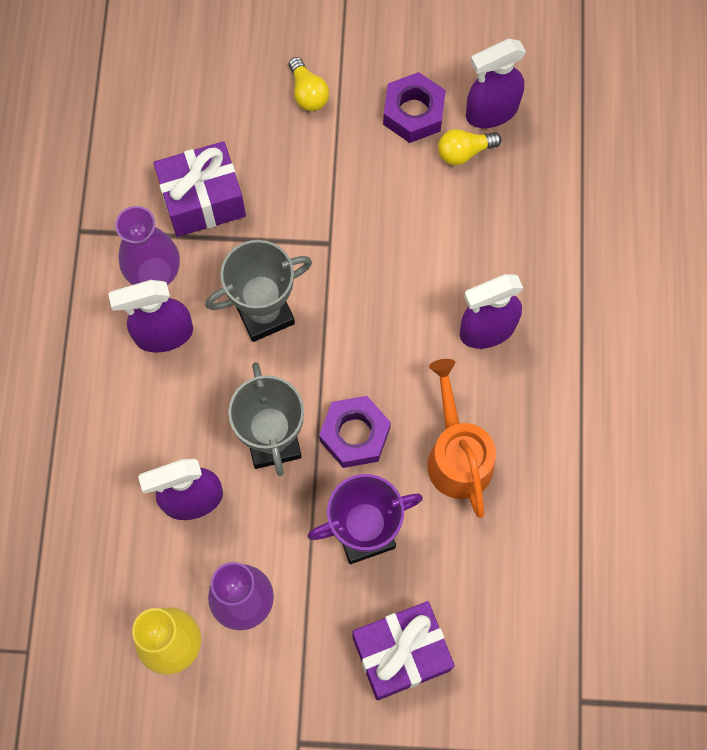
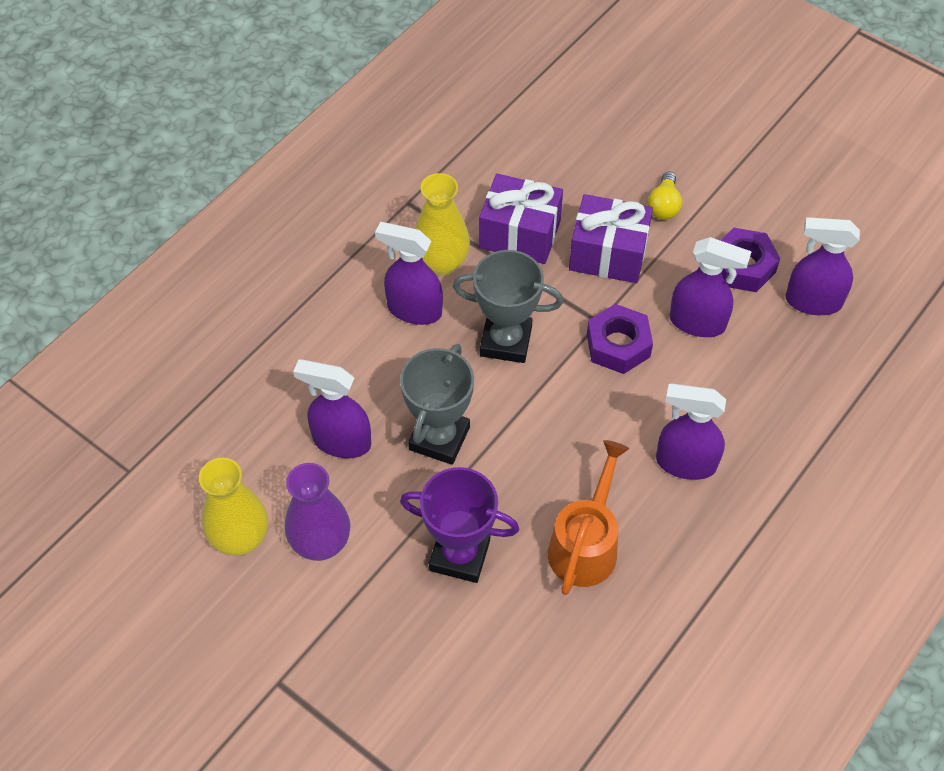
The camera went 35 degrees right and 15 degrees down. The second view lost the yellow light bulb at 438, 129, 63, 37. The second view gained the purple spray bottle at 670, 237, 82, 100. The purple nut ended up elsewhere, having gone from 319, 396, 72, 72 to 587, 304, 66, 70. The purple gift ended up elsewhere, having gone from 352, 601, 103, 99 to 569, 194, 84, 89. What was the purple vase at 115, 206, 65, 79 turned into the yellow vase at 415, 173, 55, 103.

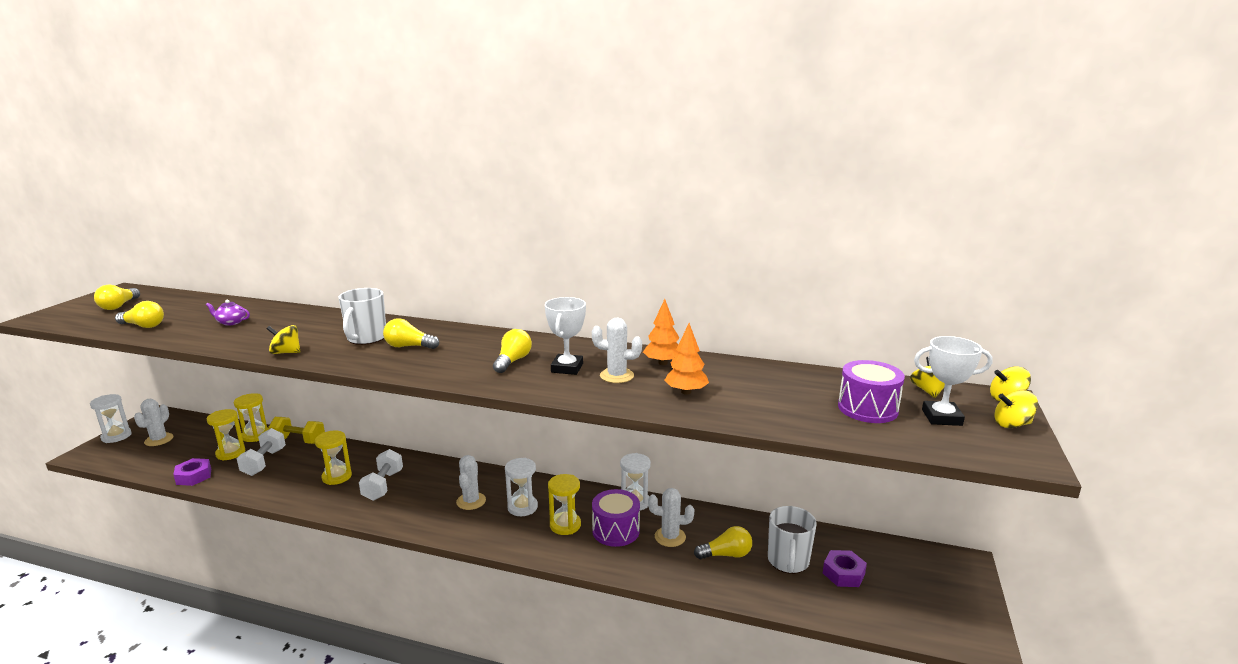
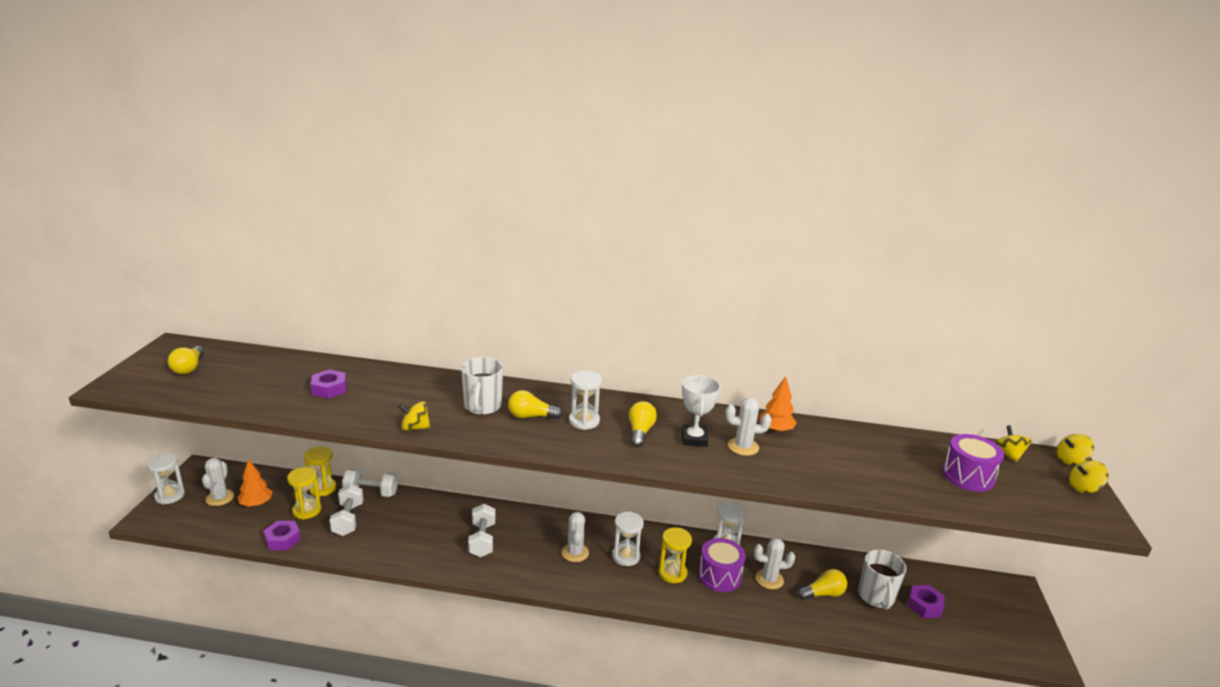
The camera went 10 degrees left and 5 degrees up. The second view lost the yellow light bulb at 115, 301, 49, 27. The second view lost the yellow hourglass at 315, 431, 37, 54. The second view lost the white trophy at 914, 336, 79, 90. The second view gained the white hourglass at 569, 370, 33, 60. The orange tree ended up elsewhere, having gone from 664, 323, 45, 72 to 237, 459, 36, 48. Where the purple teapot stood at 206, 300, 44, 26, the purple nut came to stand at 311, 369, 36, 30. What was the yellow dumbbell at 269, 417, 56, 27 turned into the white dumbbell at 342, 469, 56, 28.

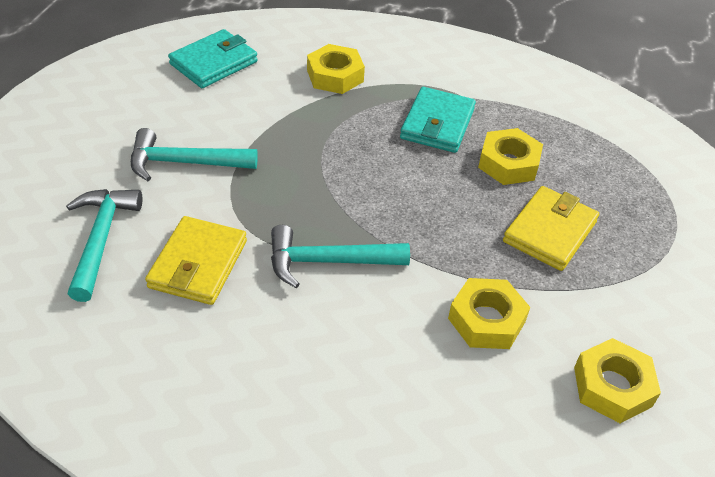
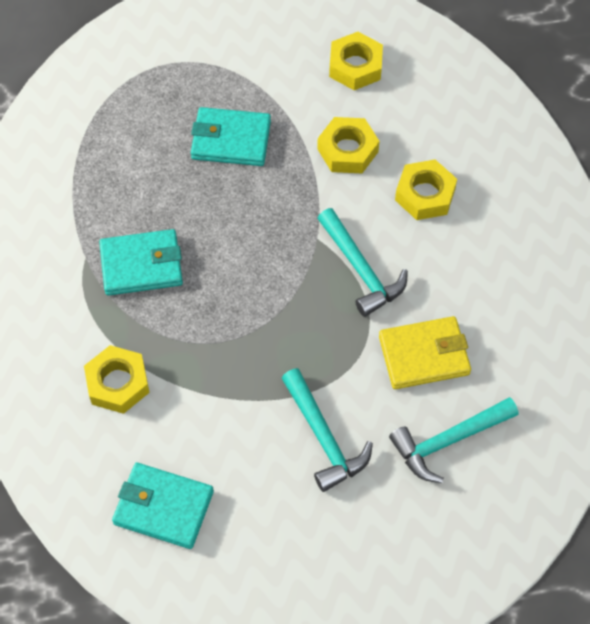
The camera went 115 degrees left and 15 degrees up. The yellow nut ended up elsewhere, having gone from 478, 128, 65, 57 to 395, 159, 62, 61. What was the yellow wallet at 503, 186, 96, 85 turned into the turquoise wallet at 191, 107, 80, 59.

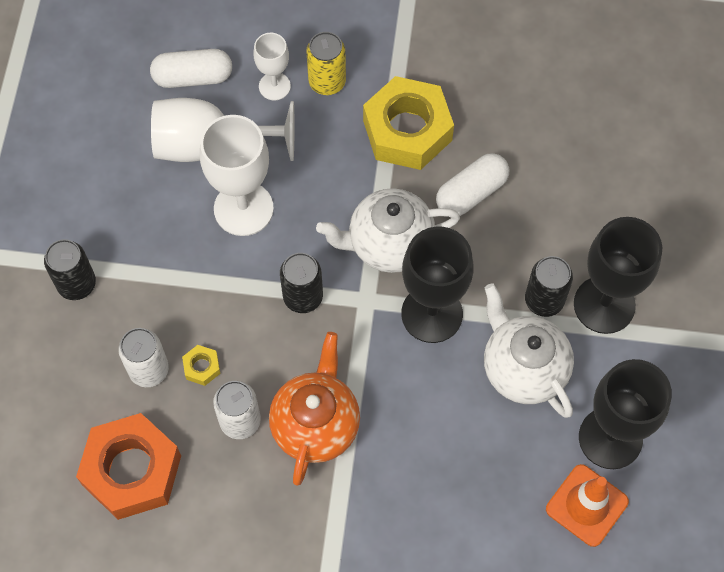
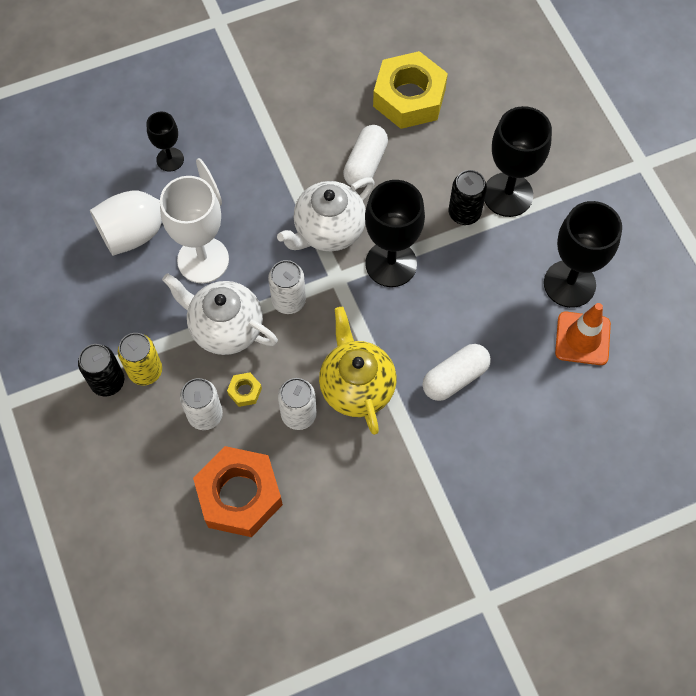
The camera went 30 degrees left and 0 degrees up. The white capsule ended up elsewhere, having gone from 150, 49, 82, 39 to 422, 344, 69, 57. The yellow can ended up elsewhere, having gone from 306, 32, 40, 63 to 118, 333, 44, 52. The yellow nut ended up elsewhere, having gone from 363, 76, 91, 94 to 373, 51, 75, 78. The white teapot ended up elsewhere, having gone from 484, 283, 90, 135 to 162, 273, 116, 82. What was the white goblet at 254, 33, 37, 67 turned into the black goblet at 146, 111, 38, 61. What was the orange teapot at 269, 332, 91, 154 turned into the yellow teapot at 319, 307, 78, 128. What was the black can at 280, 253, 43, 60 turned into the white can at 268, 260, 38, 54.

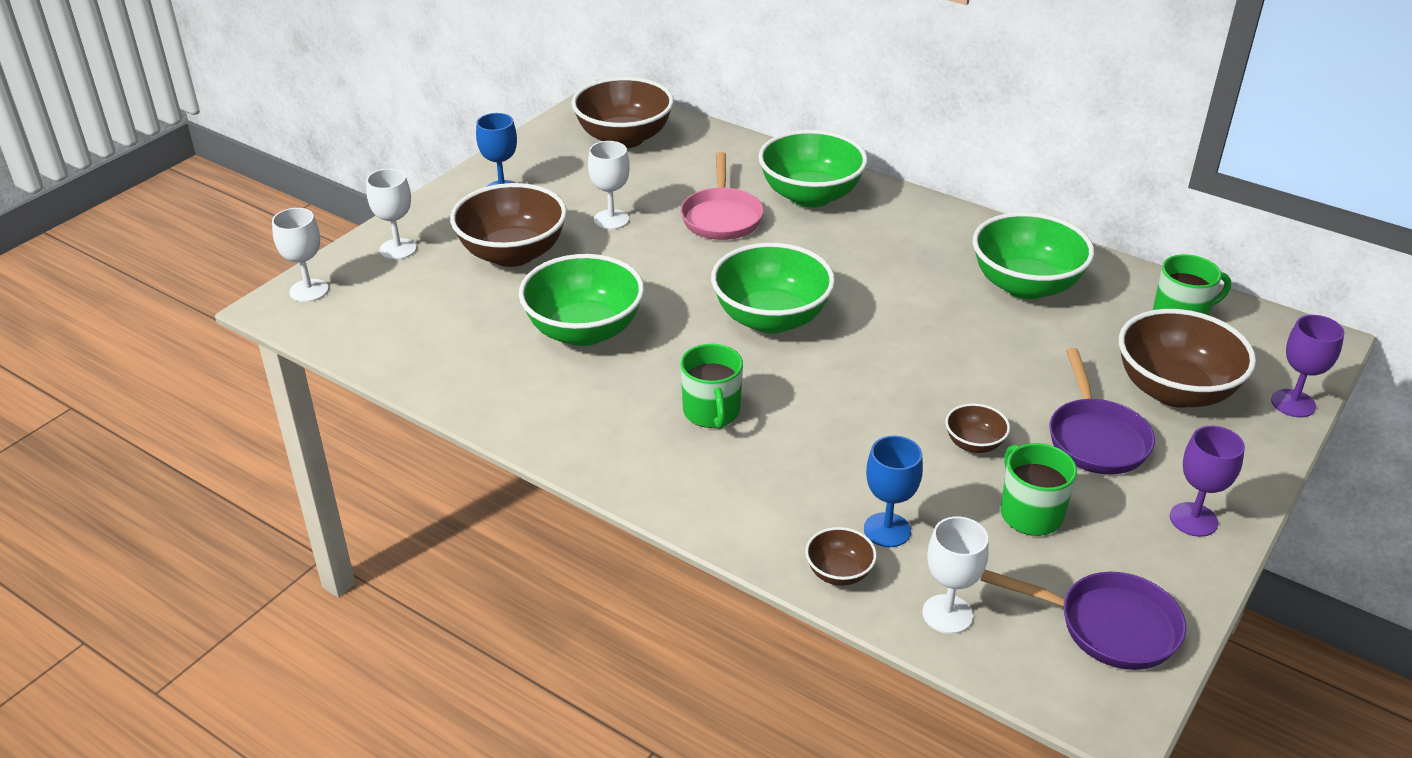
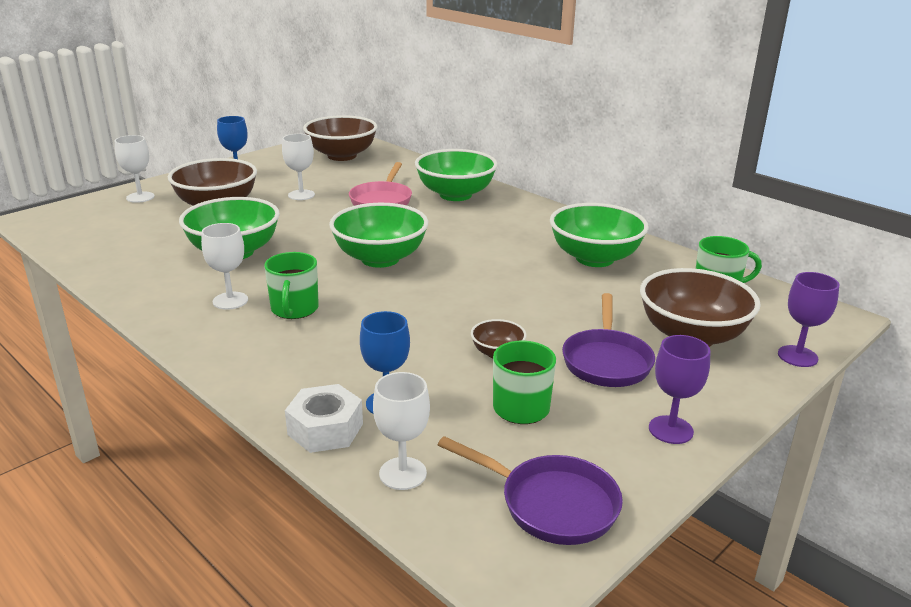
The camera went 10 degrees right and 10 degrees down. The white goblet ended up elsewhere, having gone from 272, 208, 57, 94 to 201, 223, 47, 87. Where the brown bowl stood at 805, 527, 72, 59, the white nut came to stand at 285, 384, 78, 69.

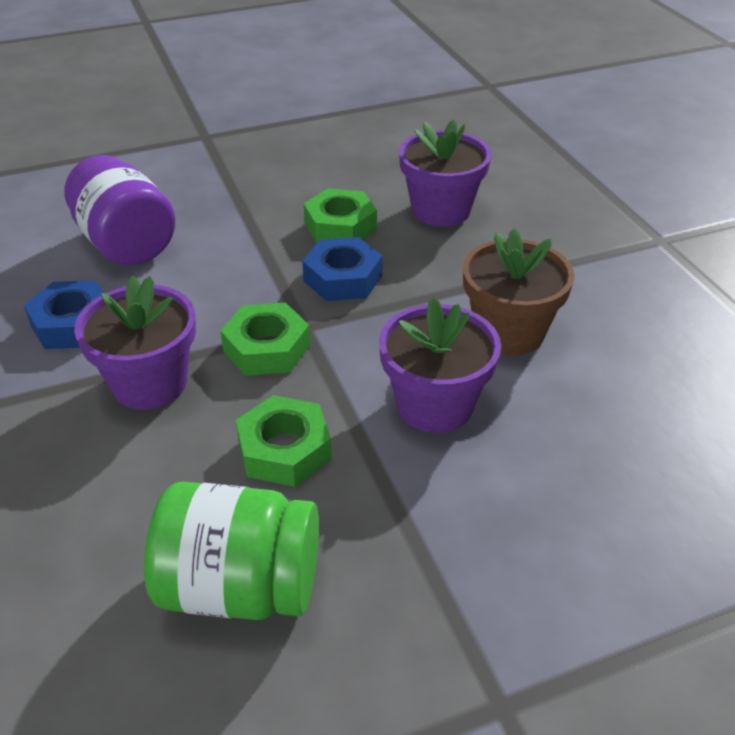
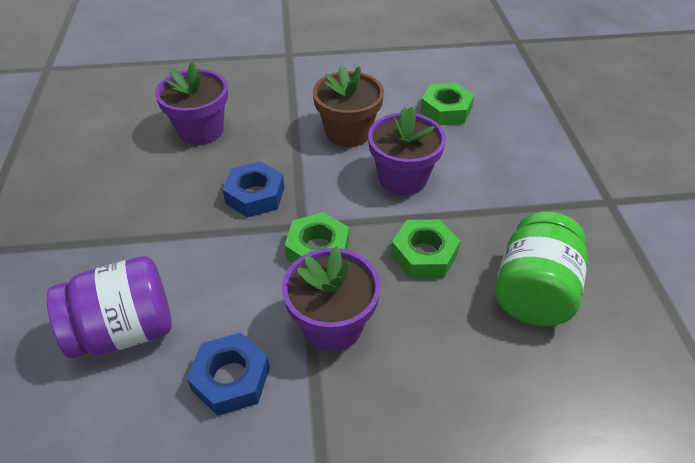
The camera went 75 degrees left and 5 degrees up. The green nut ended up elsewhere, having gone from 304, 188, 73, 55 to 420, 83, 54, 42.

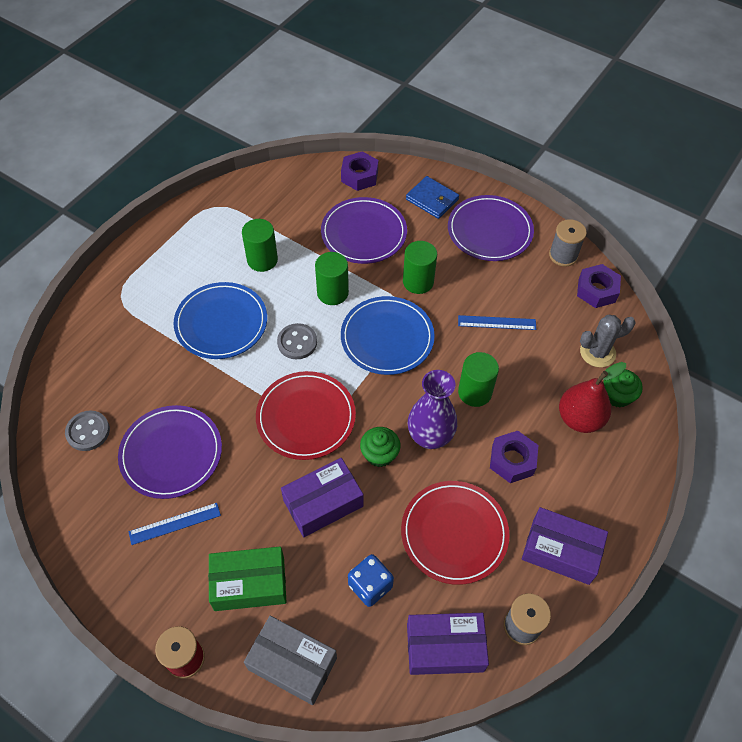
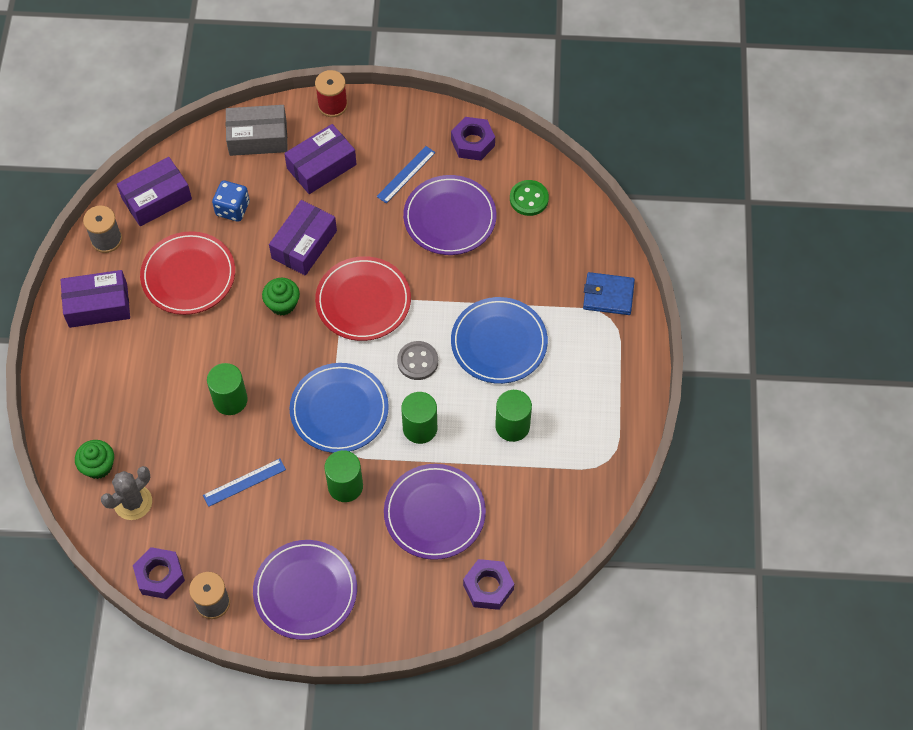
The camera went 150 degrees right and 5 degrees up. The second view lost the purple vase at 408, 370, 49, 79. The second view lost the red pear at 559, 362, 67, 71. The blue wallet ended up elsewhere, having gone from 406, 176, 53, 43 to 583, 272, 52, 43. The purple nut ended up elsewhere, having gone from 490, 431, 49, 52 to 451, 117, 44, 44. What was the grey button at 65, 411, 45, 40 turned into the green button at 510, 180, 39, 36. What was the green box at 208, 547, 79, 64 turned into the purple box at 284, 124, 73, 70.

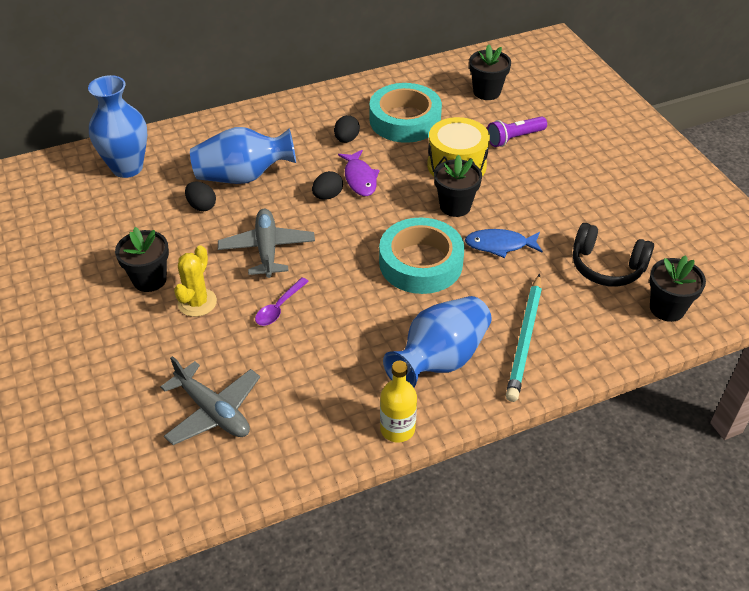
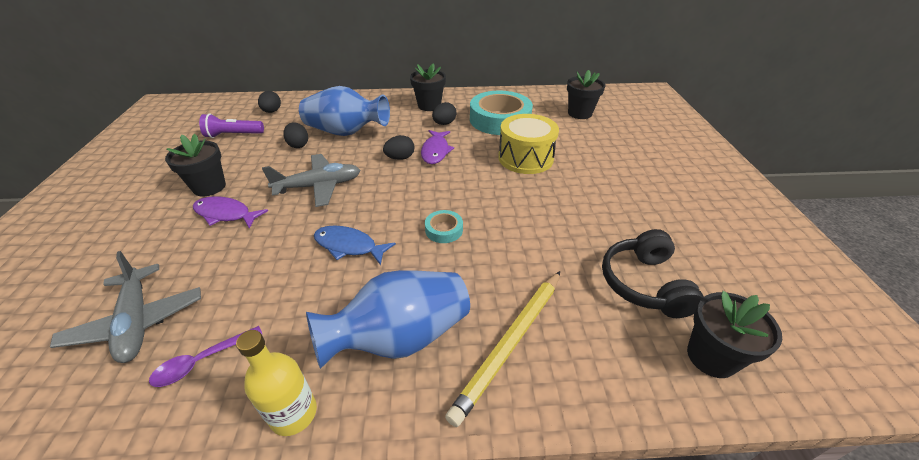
The camera went 20 degrees right and 5 degrees down. The purple spoon ended up elsewhere, having gone from 255, 277, 54, 49 to 149, 326, 113, 61. The black flower pot ended up elsewhere, having gone from 434, 155, 48, 62 to 410, 63, 36, 48. The blue fish ended up elsewhere, having gone from 465, 229, 78, 29 to 314, 226, 82, 39. The purple flashlight ended up elsewhere, having gone from 487, 116, 60, 31 to 199, 114, 65, 24. Where the blue vase stood at 88, 75, 59, 103, the black egg came to stand at 258, 91, 23, 22. Where the yellow cactus stood at 174, 245, 43, 72, the purple fish came to stand at 193, 196, 75, 33. What was the turquoise pencil at 506, 274, 36, 128 turned into the yellow pencil at 445, 271, 115, 156. The grey plane at 218, 209, 97, 69 ended up facing another way, 60 degrees clockwise from before. The black headphones at 573, 223, 81, 64 ended up facing another way, 45 degrees clockwise from before. The size of the turquoise tape at 379, 218, 86, 76 changed by a factor of 0.44.

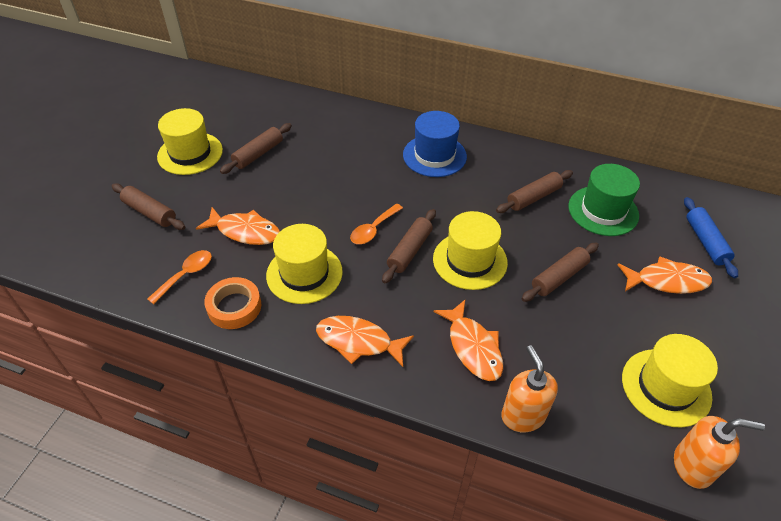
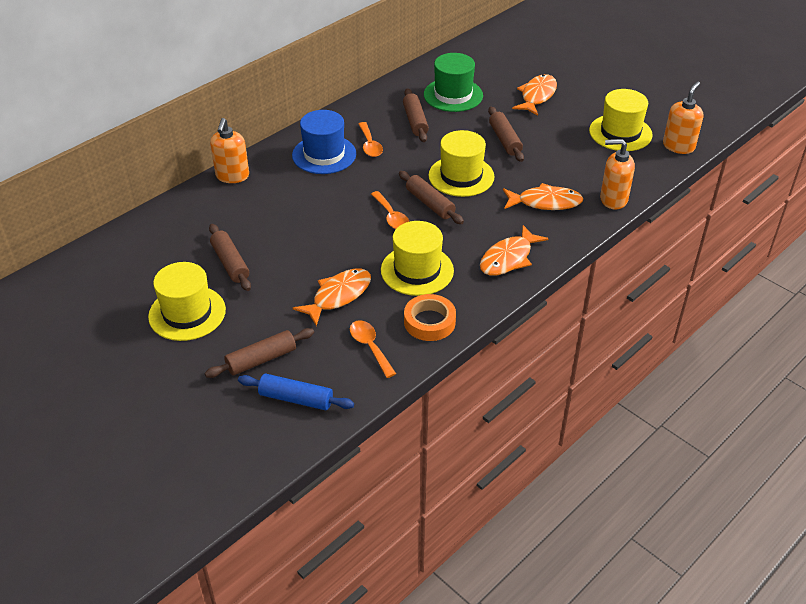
The camera went 65 degrees left and 5 degrees down. The second view gained the orange soap dispenser at 210, 118, 39, 65. The second view gained the orange spoon at 358, 122, 25, 35. The blue rolling pin ended up elsewhere, having gone from 684, 197, 54, 81 to 238, 374, 116, 36.

